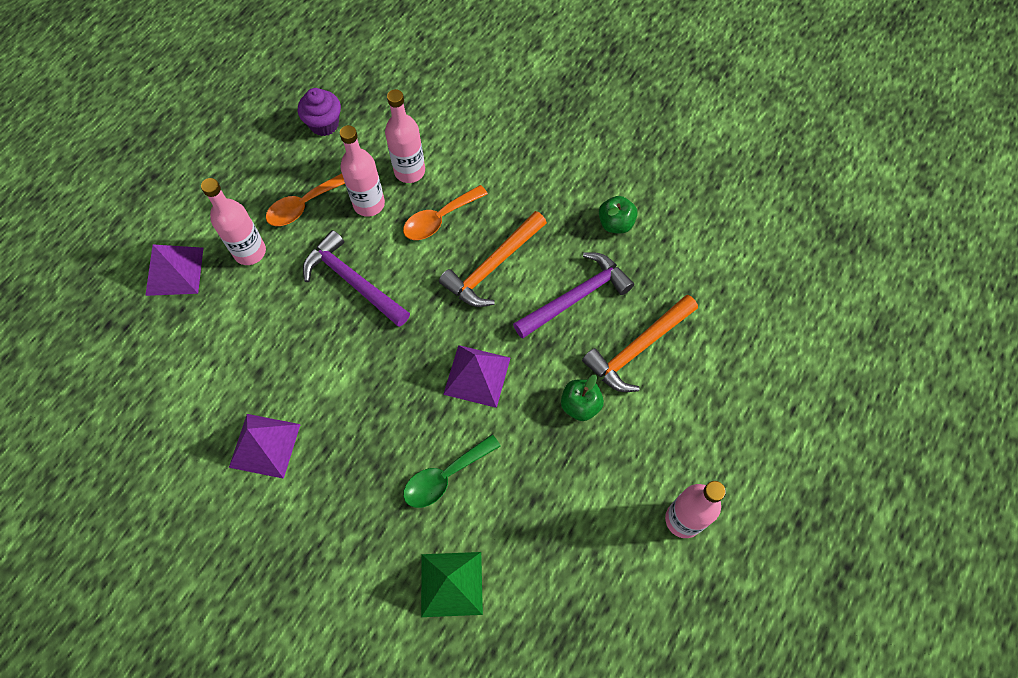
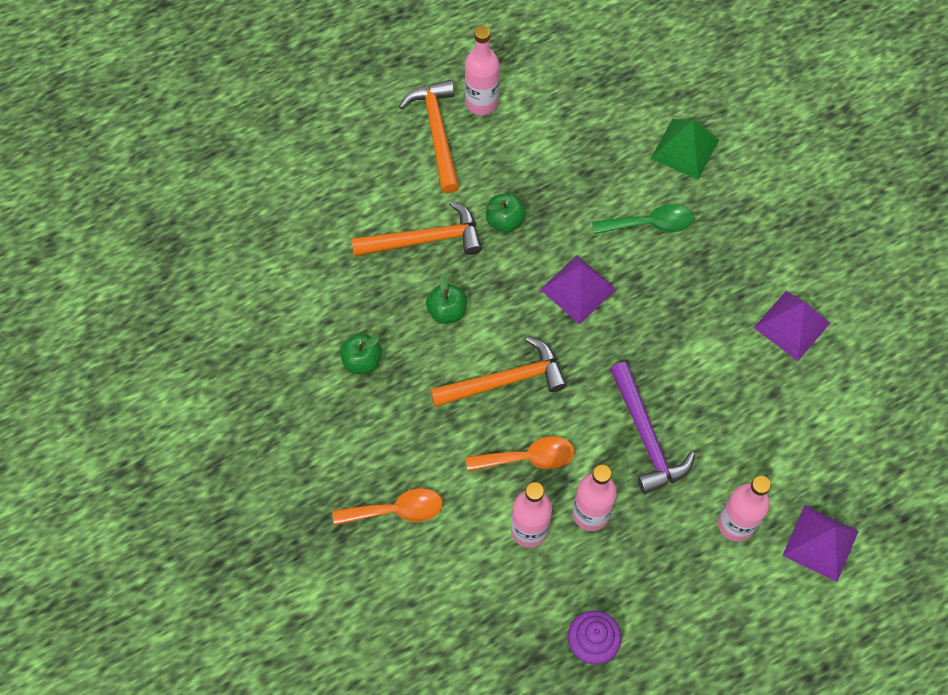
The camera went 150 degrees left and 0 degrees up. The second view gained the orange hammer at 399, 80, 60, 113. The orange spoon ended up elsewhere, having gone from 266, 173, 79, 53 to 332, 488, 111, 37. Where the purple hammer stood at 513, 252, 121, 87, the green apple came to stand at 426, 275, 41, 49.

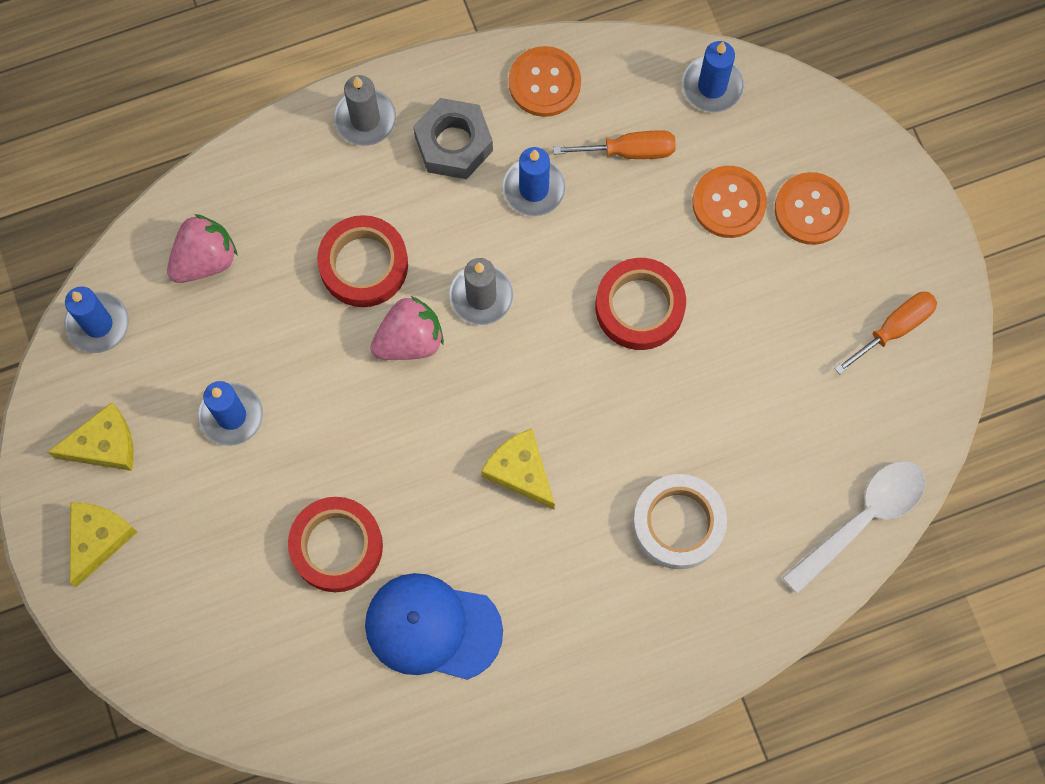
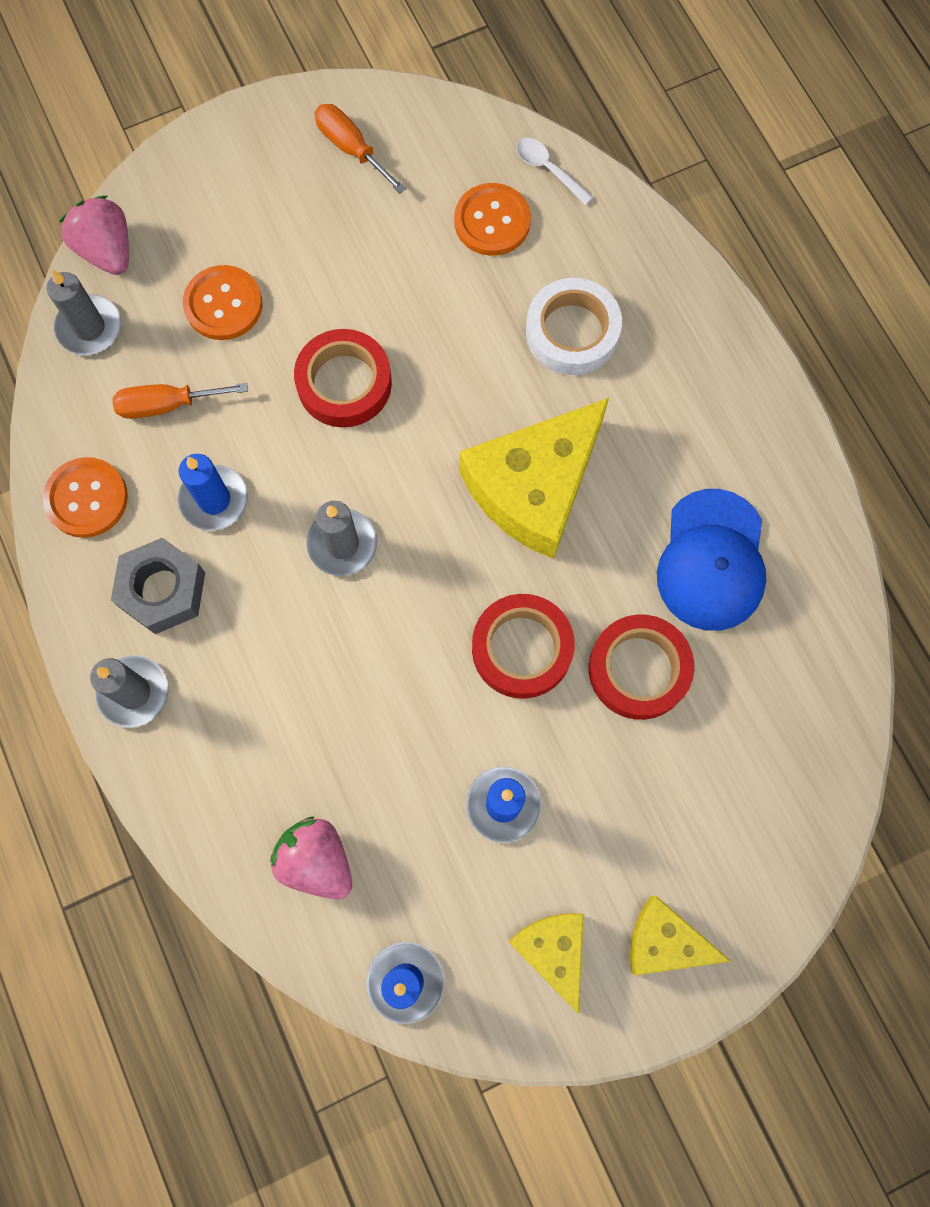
The camera went 95 degrees left and 0 degrees up. The red tape ended up elsewhere, having gone from 317, 215, 91, 92 to 472, 594, 103, 105. The pink strawberry ended up elsewhere, having gone from 370, 296, 74, 64 to 59, 196, 70, 79. The orange button ended up elsewhere, having gone from 775, 172, 75, 73 to 454, 183, 77, 73. What was the blue candle at 682, 41, 62, 71 turned into the grey candle at 47, 269, 74, 86. The orange screwdriver at 554, 130, 122, 29 ended up facing another way, 90 degrees counterclockwise from before. The size of the yellow cheese at 481, 429, 74, 80 changed by a factor of 1.84. The size of the white spoon at 782, 461, 143, 133 changed by a factor of 0.55.

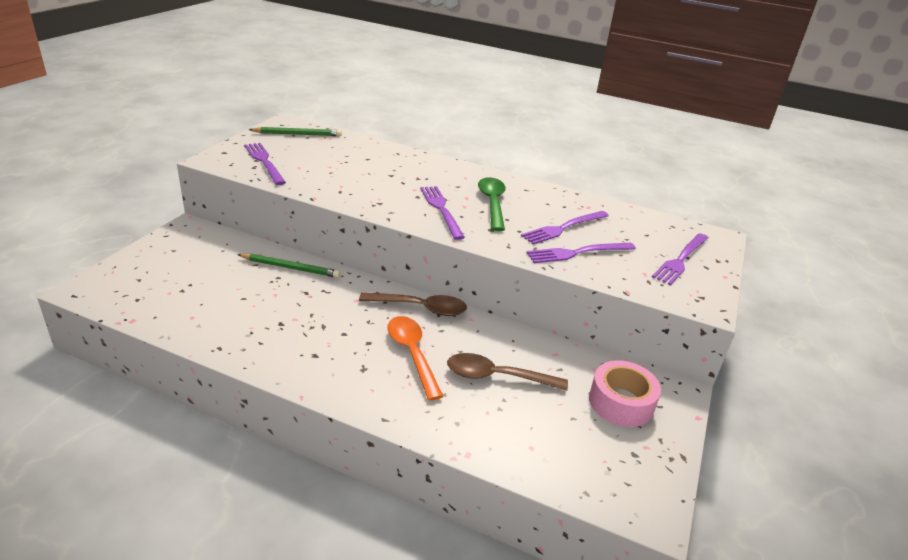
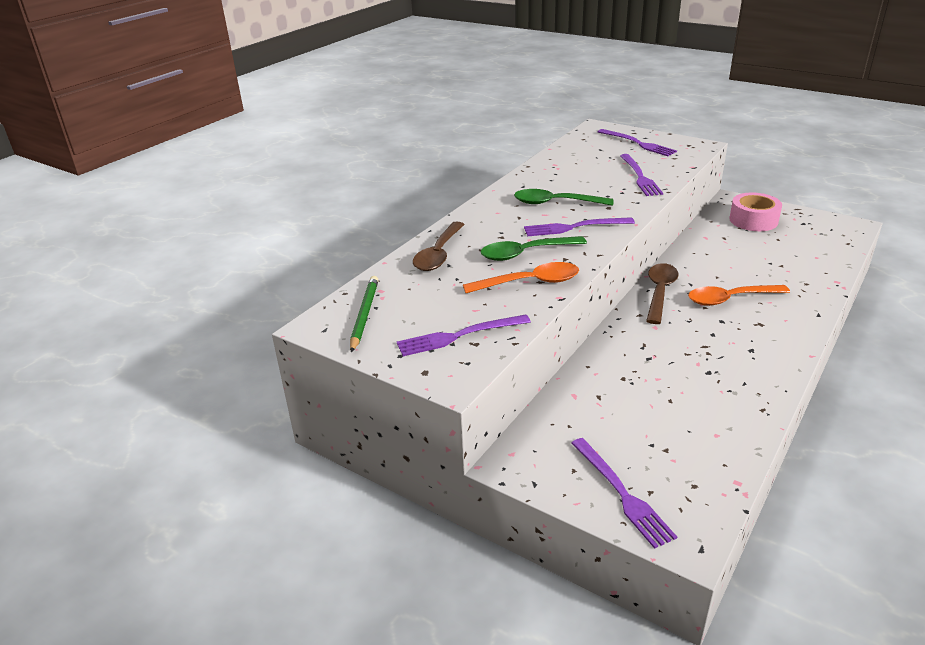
The camera went 75 degrees left and 0 degrees up. The second view lost the green pencil at 237, 253, 103, 25. The second view gained the orange spoon at 463, 262, 116, 31. The second view gained the green spoon at 481, 236, 106, 25. The brown spoon ended up elsewhere, having gone from 447, 353, 121, 38 to 413, 221, 52, 50. The purple fork ended up elsewhere, having gone from 521, 211, 88, 34 to 571, 438, 106, 111.

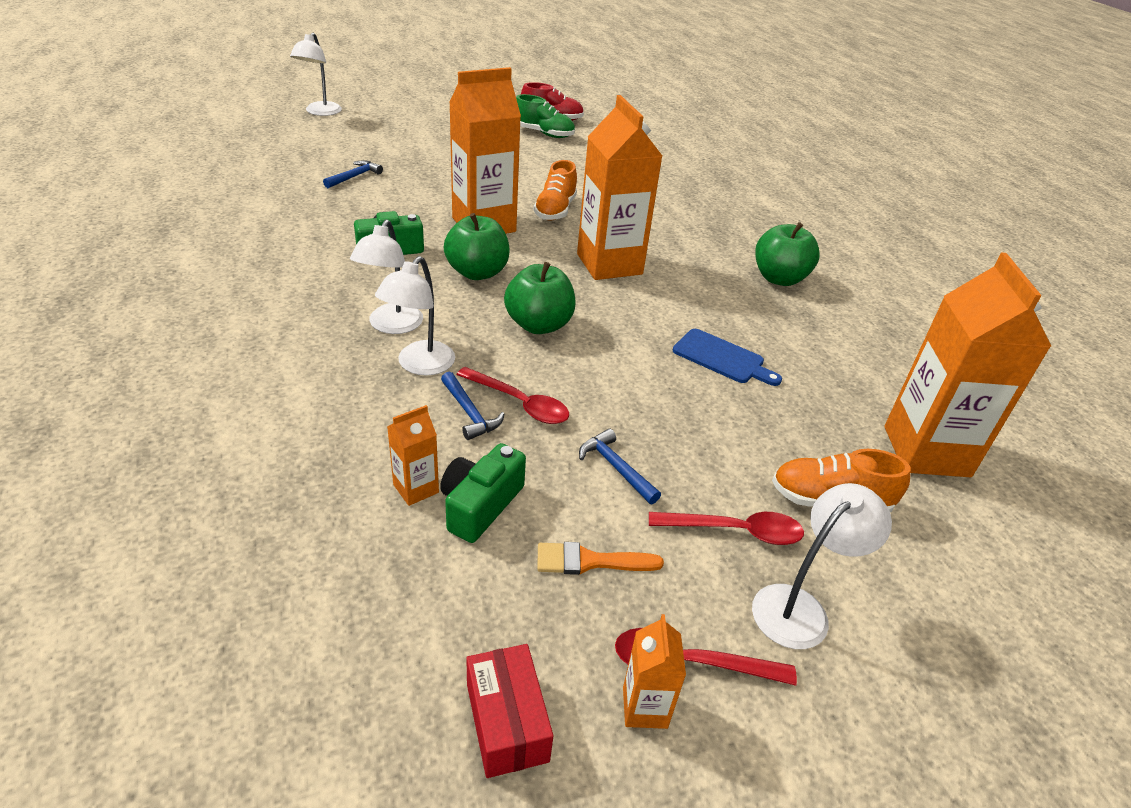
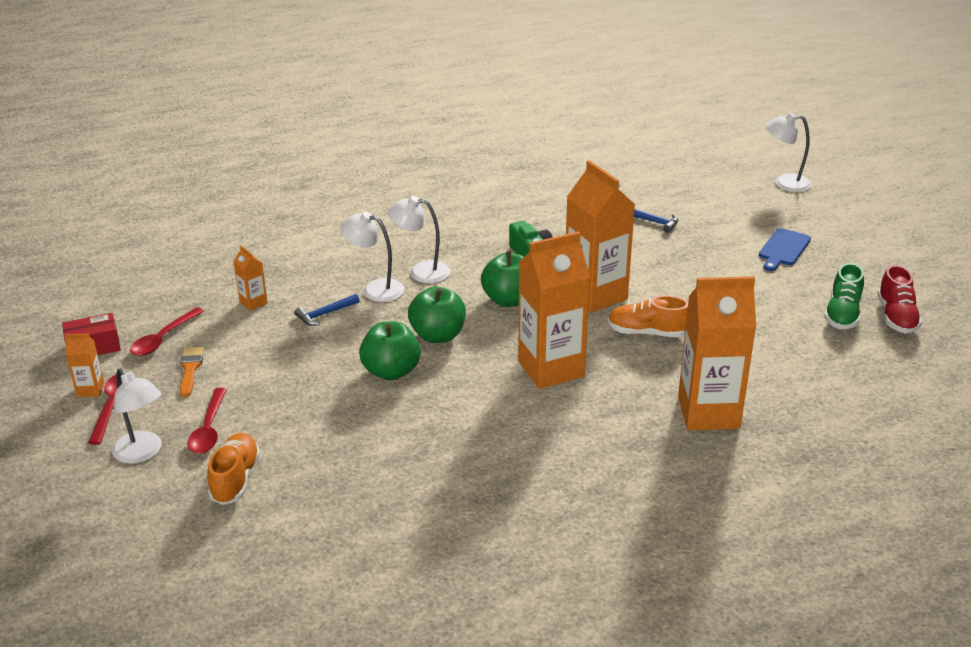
The camera went 90 degrees right and 5 degrees down. The second view lost the green camera at 440, 443, 86, 100. The second view lost the blue hammer at 579, 429, 82, 75. The red spoon ended up elsewhere, having gone from 456, 367, 113, 57 to 130, 307, 74, 49. The blue cutting board ended up elsewhere, having gone from 673, 329, 109, 57 to 759, 228, 52, 43. The green apple ended up elsewhere, having gone from 755, 222, 65, 64 to 359, 321, 61, 59. The orange carton ended up elsewhere, having gone from 884, 252, 168, 225 to 678, 276, 78, 154.

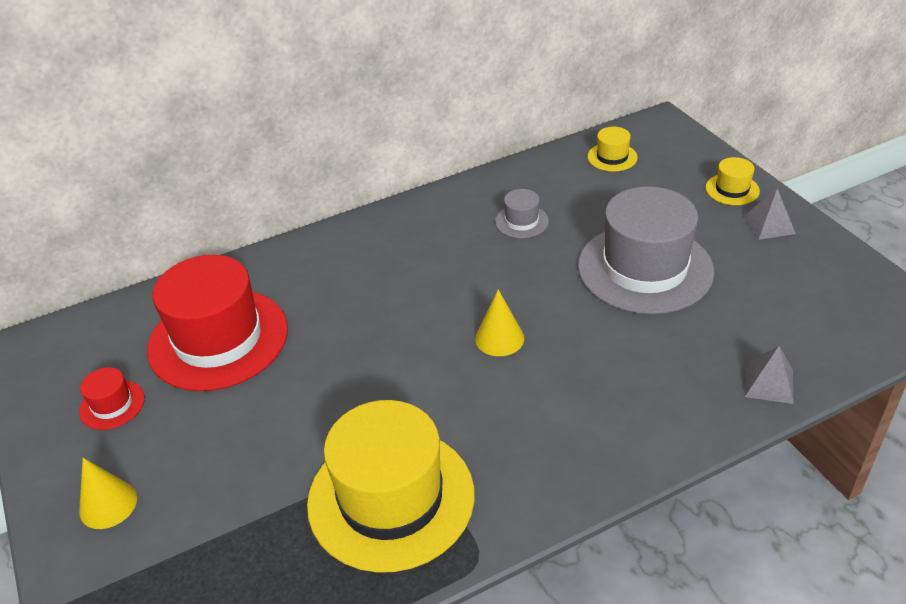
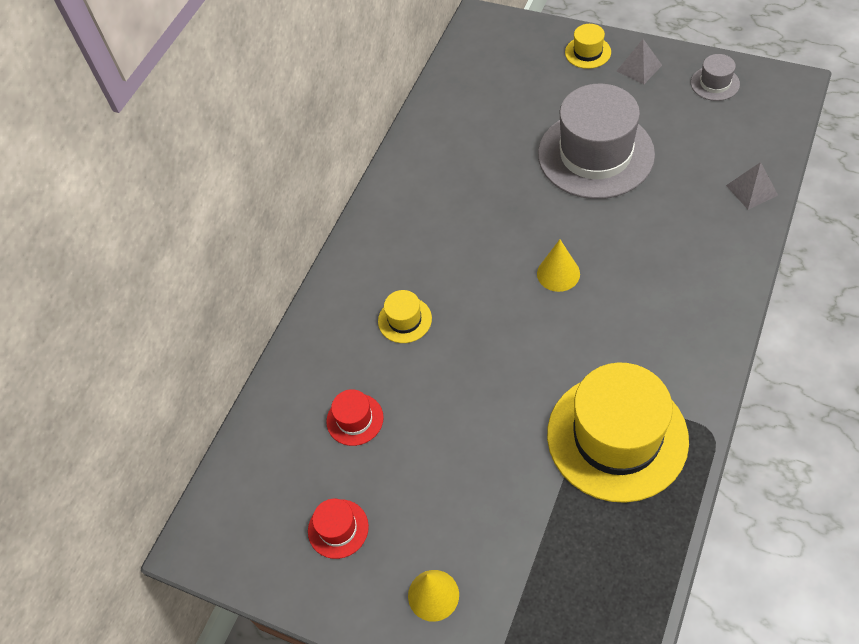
The camera went 35 degrees left and 15 degrees up. The grey hat ended up elsewhere, having gone from 495, 189, 54, 49 to 691, 54, 49, 47. The yellow hat ended up elsewhere, having gone from 587, 127, 51, 45 to 378, 290, 54, 53. The size of the red hat at 147, 255, 141, 136 changed by a factor of 0.43.

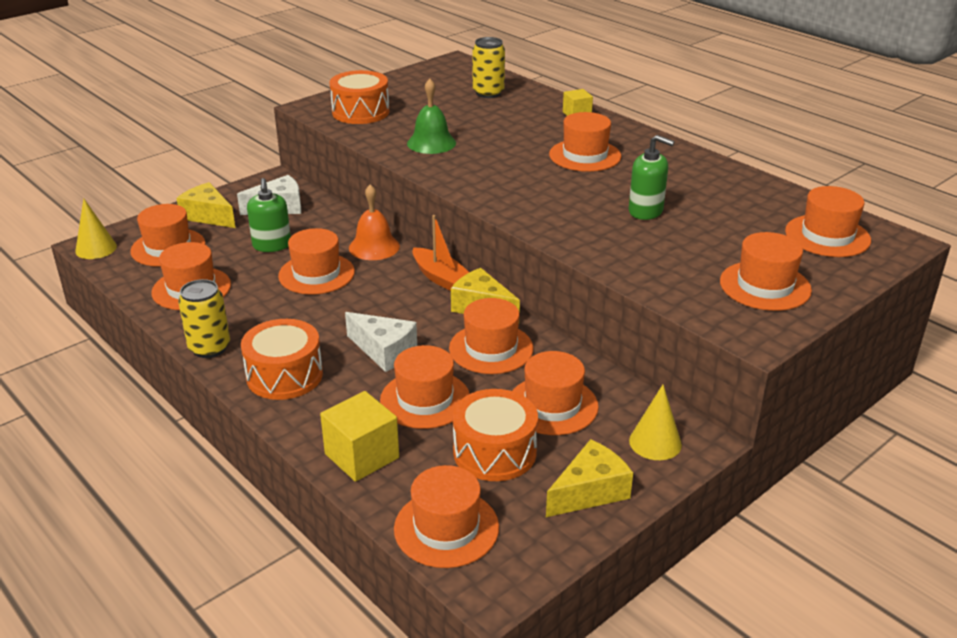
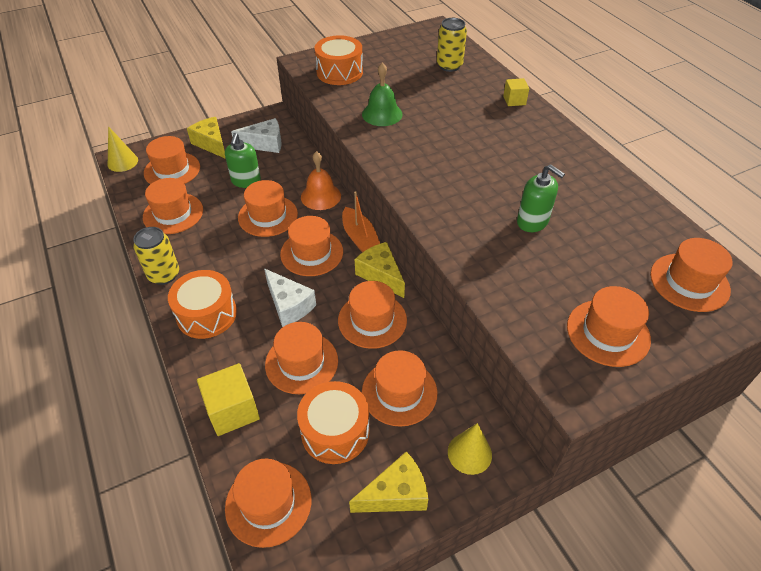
The camera went 15 degrees right and 15 degrees up. The orange hat ended up elsewhere, having gone from 549, 112, 72, 60 to 280, 216, 63, 60.

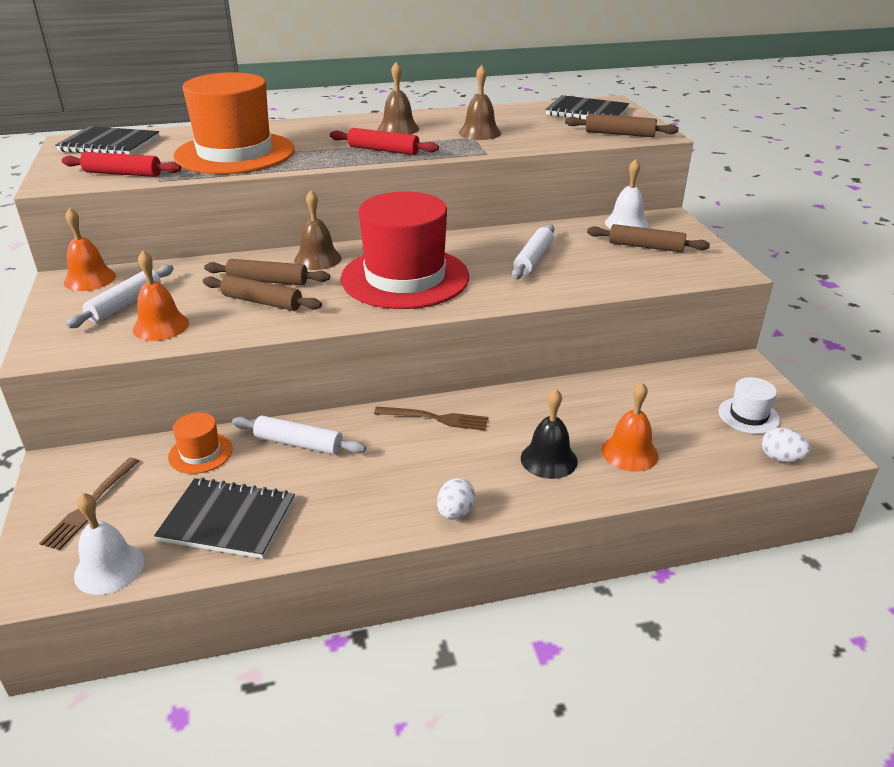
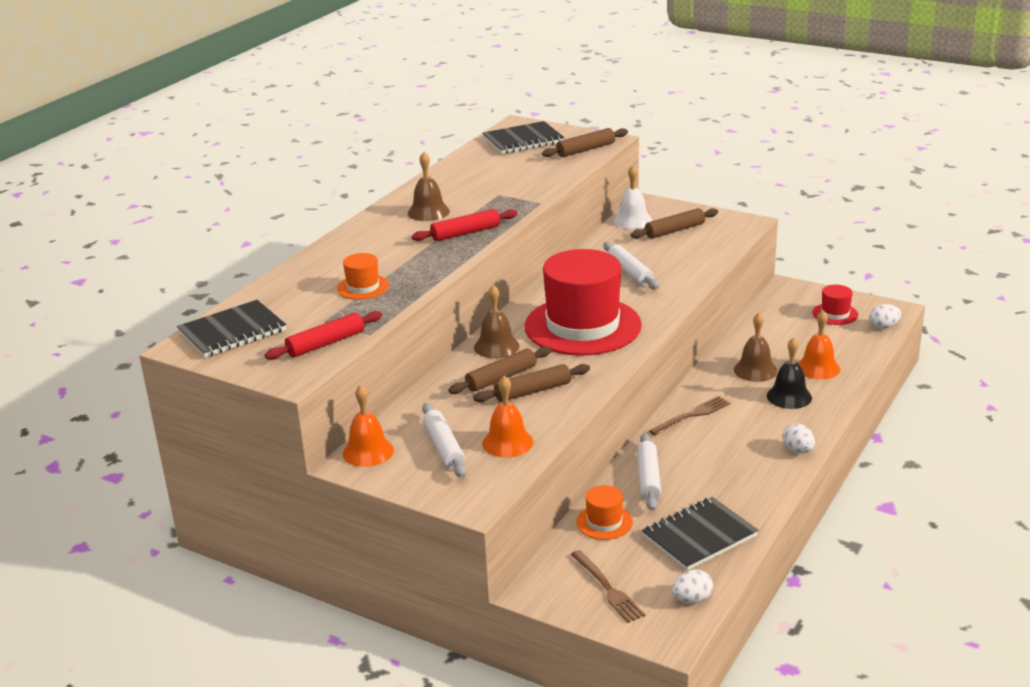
The camera went 45 degrees left and 5 degrees down. The brown bell ended up elsewhere, having gone from 459, 65, 42, 75 to 734, 313, 43, 69. Where the white bell stood at 74, 493, 70, 102, the white egg came to stand at 672, 570, 41, 33. What was the white hat at 718, 377, 62, 57 turned into the red hat at 812, 285, 46, 40. The white rolling pin at 232, 416, 134, 39 ended up facing another way, 60 degrees counterclockwise from before. The size of the orange hat at 173, 72, 122, 102 changed by a factor of 0.43.

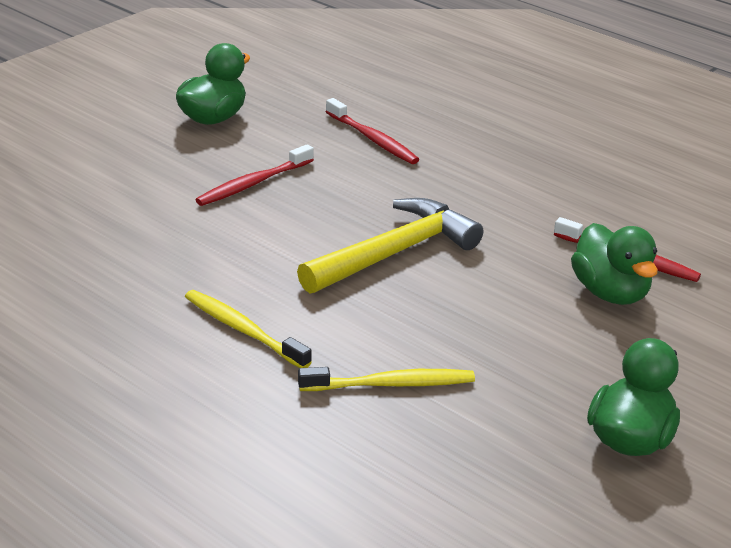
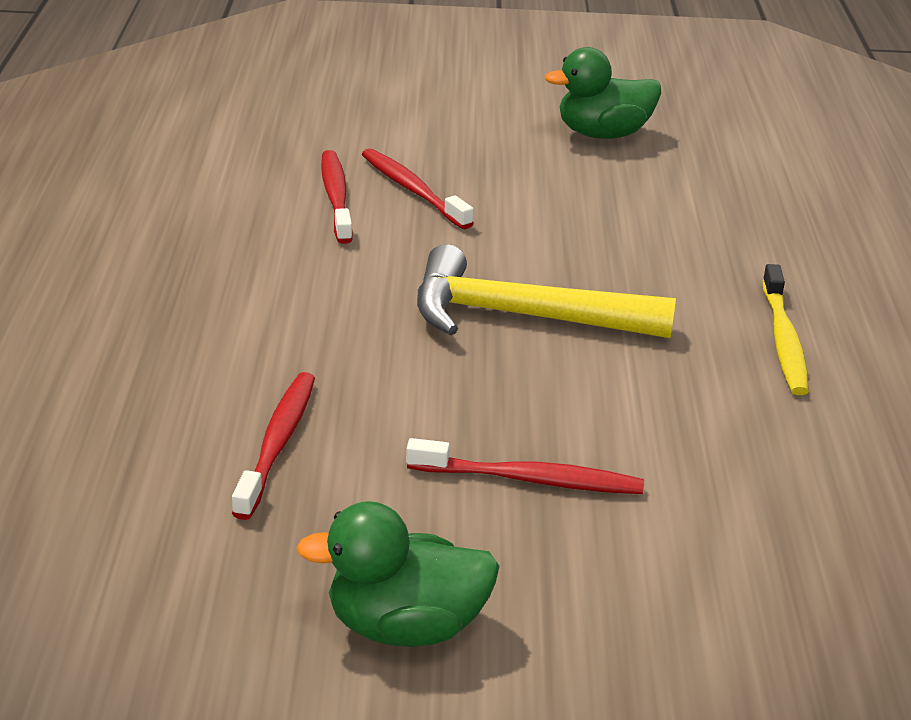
The camera went 130 degrees left and 0 degrees up. The second view lost the yellow toothbrush at 298, 367, 177, 24. Where the green duck stood at 571, 223, 87, 82, the red toothbrush came to stand at 362, 148, 112, 81.

